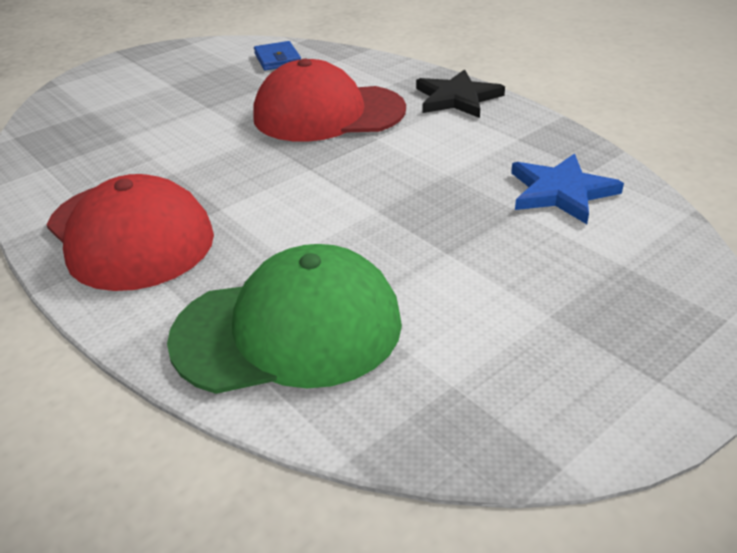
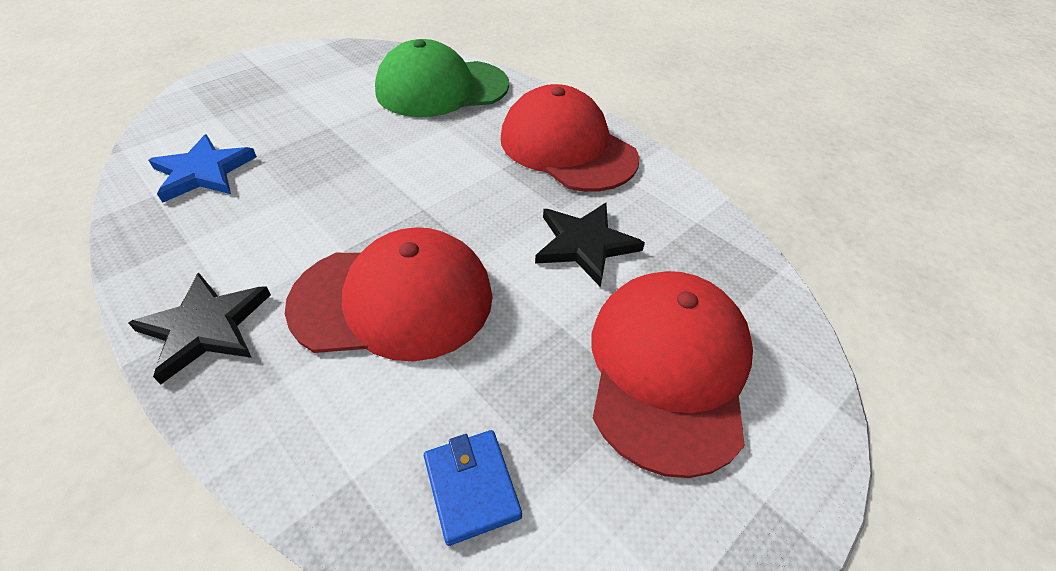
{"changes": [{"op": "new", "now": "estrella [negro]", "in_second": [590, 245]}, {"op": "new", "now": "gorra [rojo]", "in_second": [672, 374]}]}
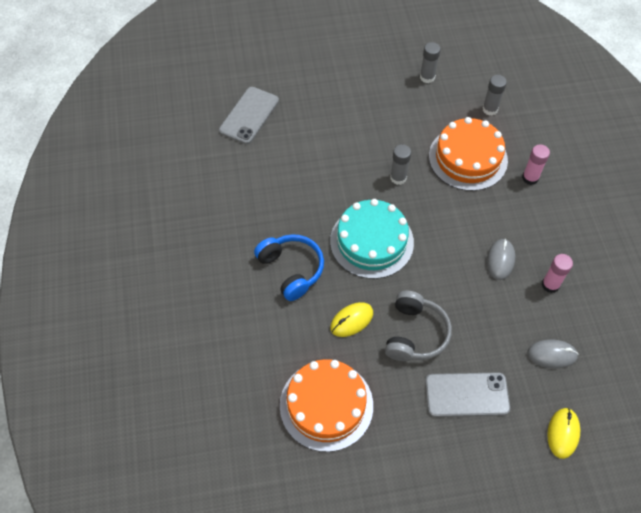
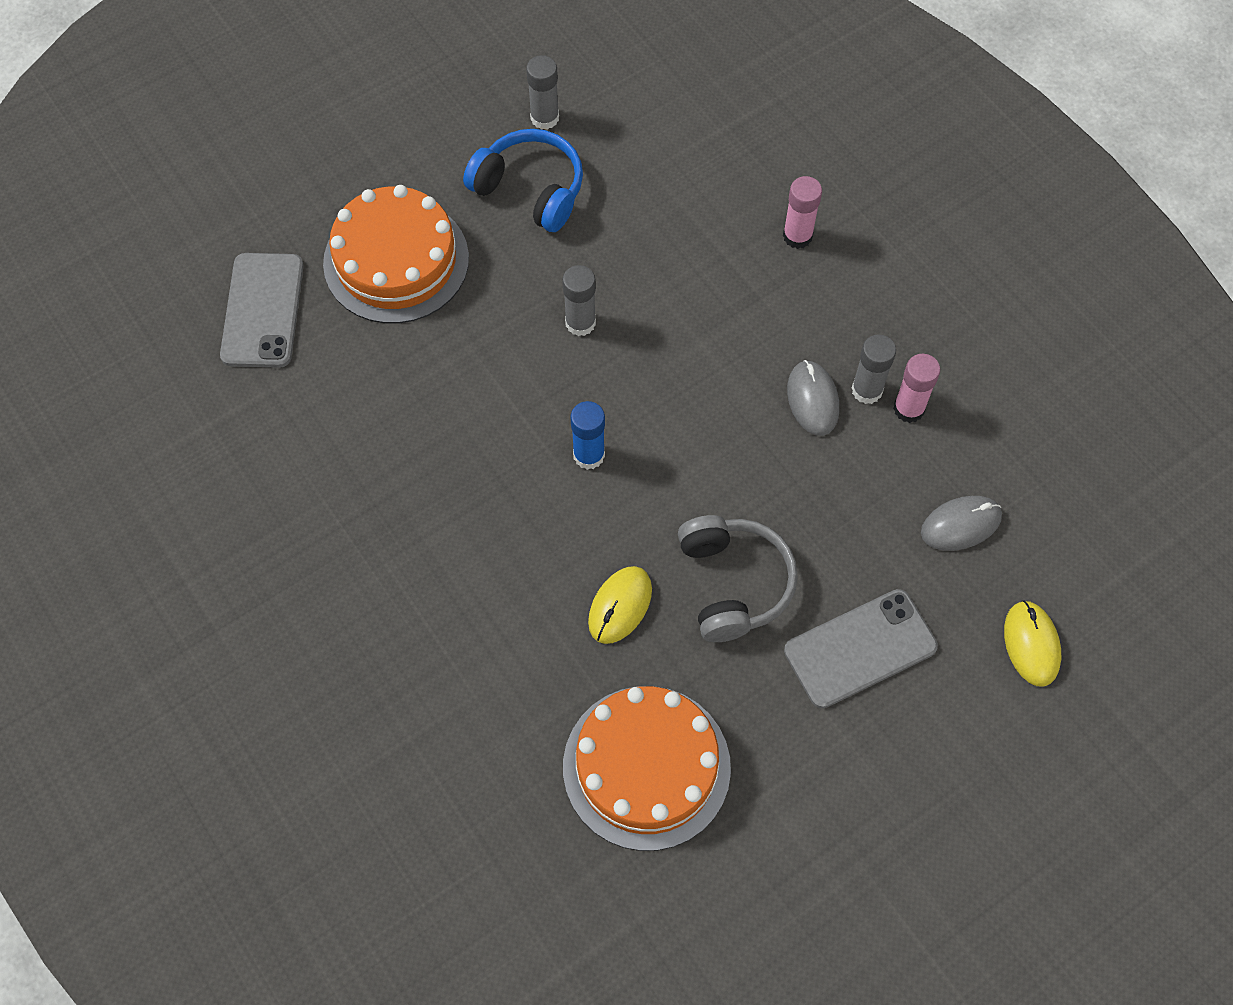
{"changes": [{"op": "shifted", "was": "barra de pegamento [gris]", "in_first": [494, 95], "in_second": [874, 369]}, {"op": "shifted", "was": "tarta [naranja]", "in_first": [468, 154], "in_second": [396, 254]}, {"op": "swapped", "was": "tarta [turquesa]", "now": "barra de pegamento [azul]", "in_first": [372, 239], "in_second": [587, 435]}, {"op": "shifted", "was": "auriculares [azul]", "in_first": [289, 267], "in_second": [523, 180]}]}
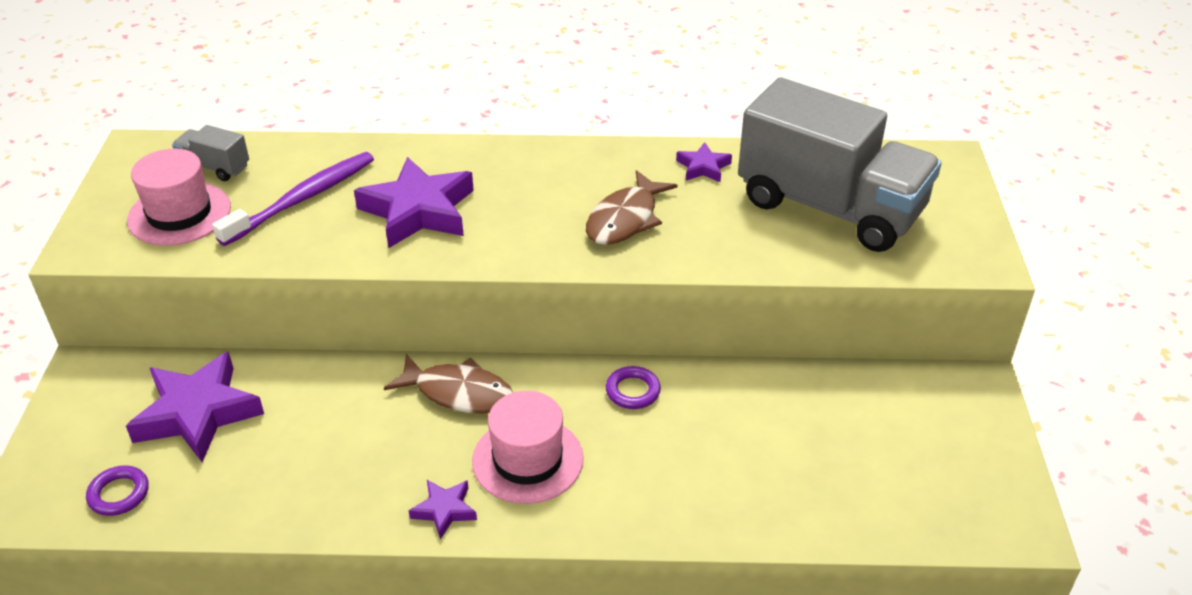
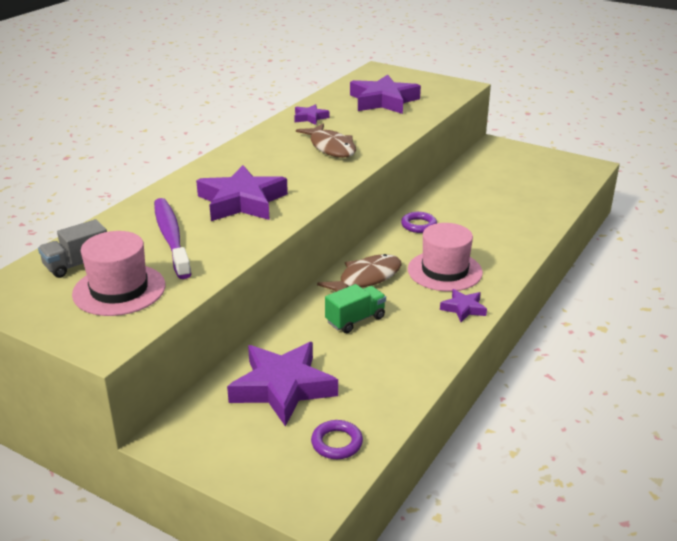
{"changes": [{"op": "swapped", "was": "camión [gris]", "now": "estrella [morado]", "in_first": [840, 164], "in_second": [385, 94]}, {"op": "new", "now": "camión [verde]", "in_second": [355, 308]}]}
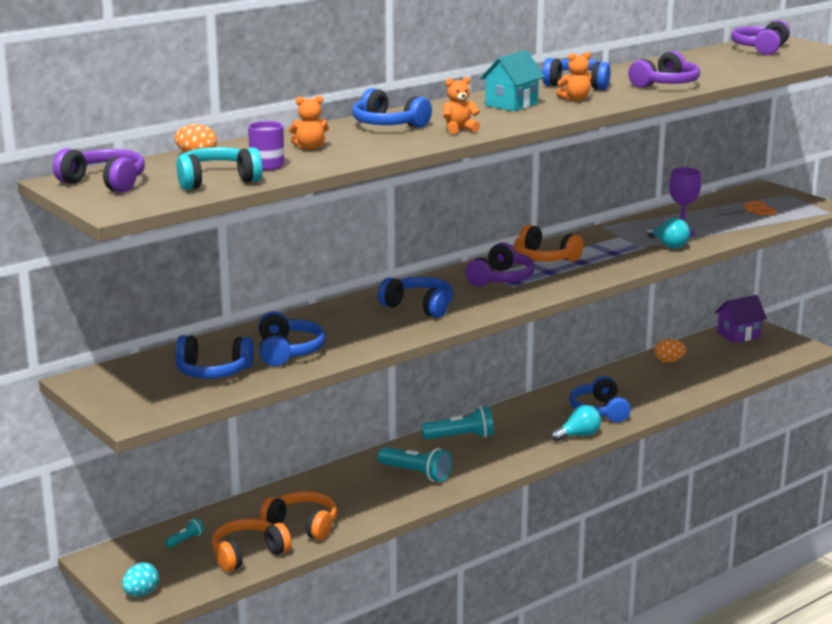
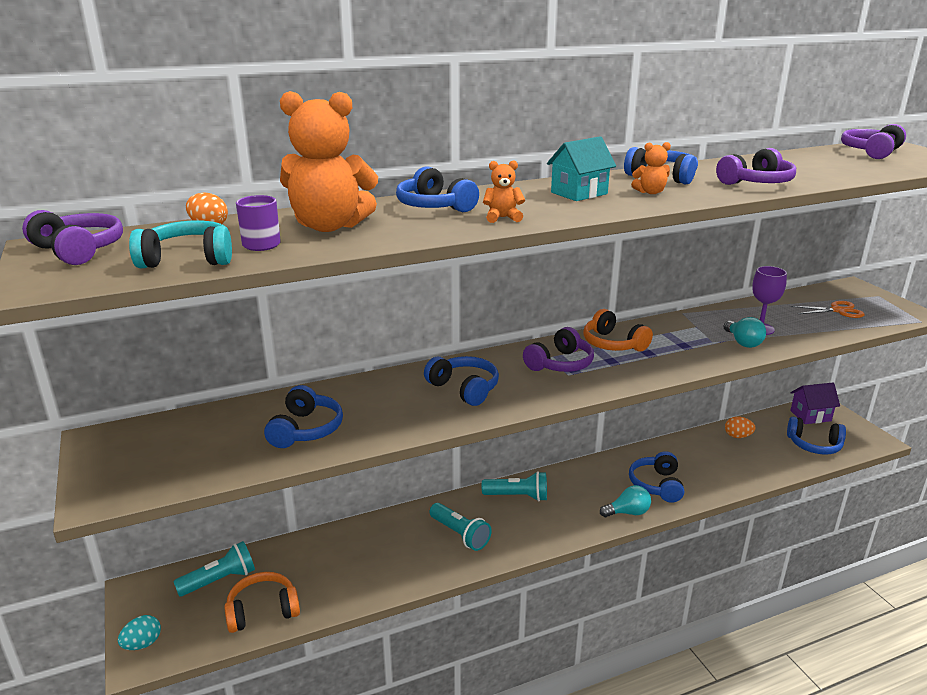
{"changes": [{"op": "scaled", "was": "osito [naranja]", "in_first": [309, 122], "in_second": [329, 161], "ratio": 2.27}, {"op": "shifted", "was": "auriculares [azul]", "in_first": [214, 357], "in_second": [816, 436]}, {"op": "gone", "was": "auriculares [naranja]", "in_first": [298, 516]}, {"op": "scaled", "was": "lámpara de mano [turquesa]", "in_first": [184, 533], "in_second": [214, 569], "ratio": 2.0}]}
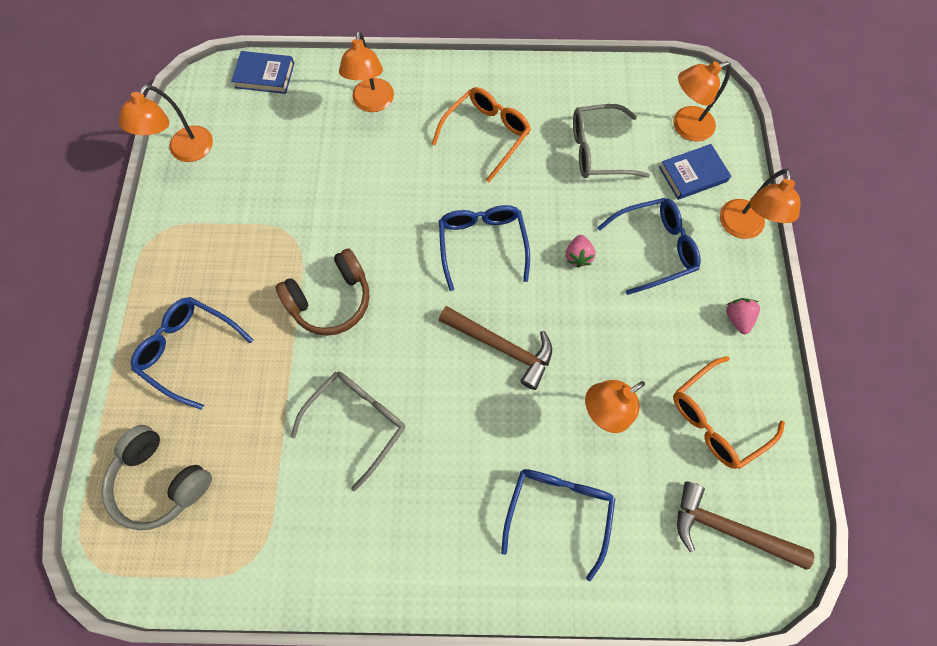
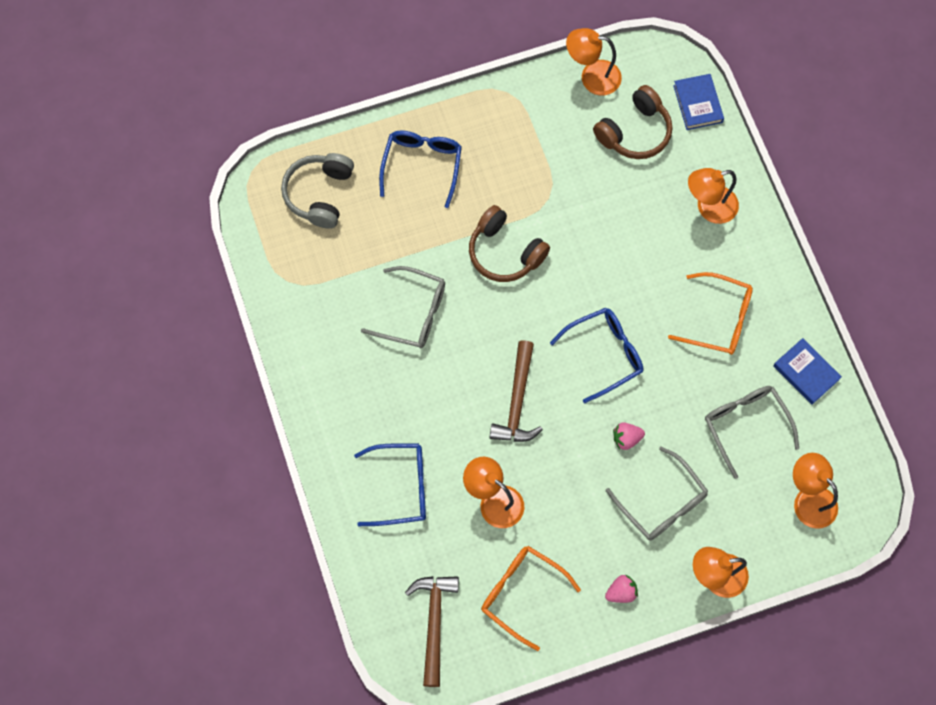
{"changes": [{"op": "shifted", "was": "libro [azul]", "in_first": [695, 172], "in_second": [807, 371]}, {"op": "repainted", "was": "gafas [azul]", "now": "gafas [gris]", "in_first": [649, 246], "in_second": [657, 494]}, {"op": "new", "now": "auriculares [marrón]", "in_second": [632, 122]}]}
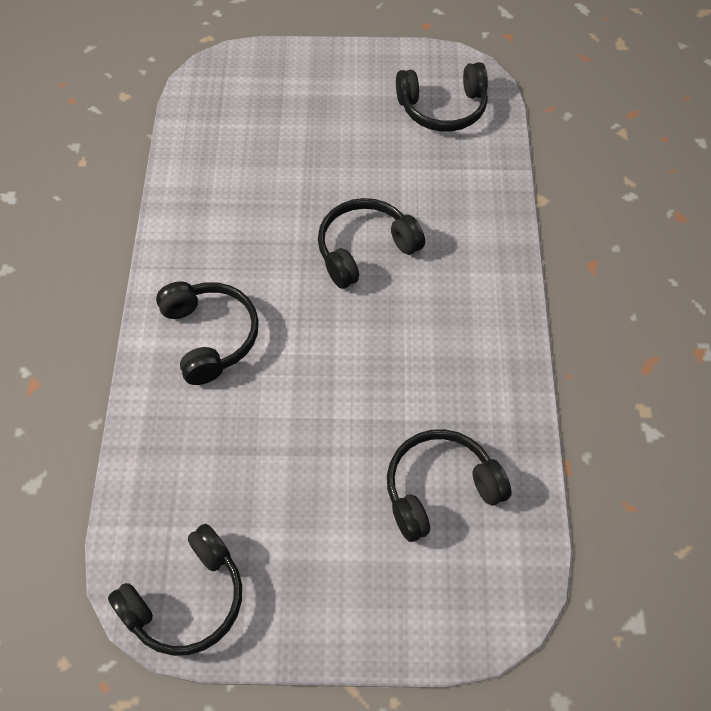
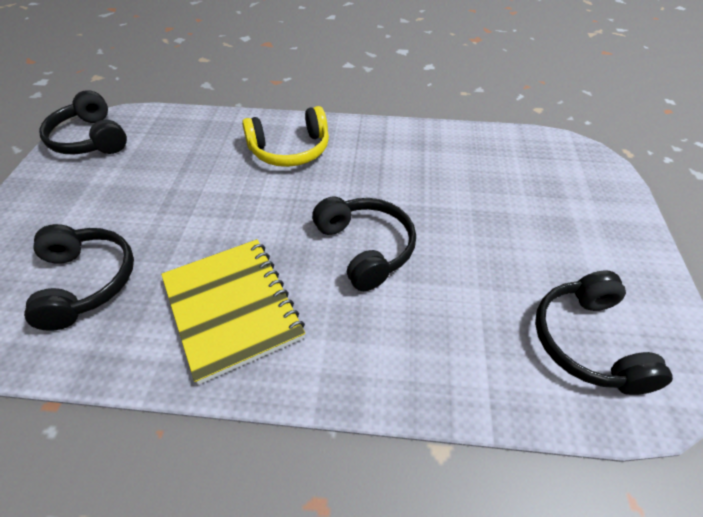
{"changes": [{"op": "repainted", "was": "auriculares [negro]", "now": "auriculares [amarillo]", "in_first": [207, 333], "in_second": [285, 136]}, {"op": "new", "now": "cuaderno [amarillo]", "in_second": [233, 312]}]}
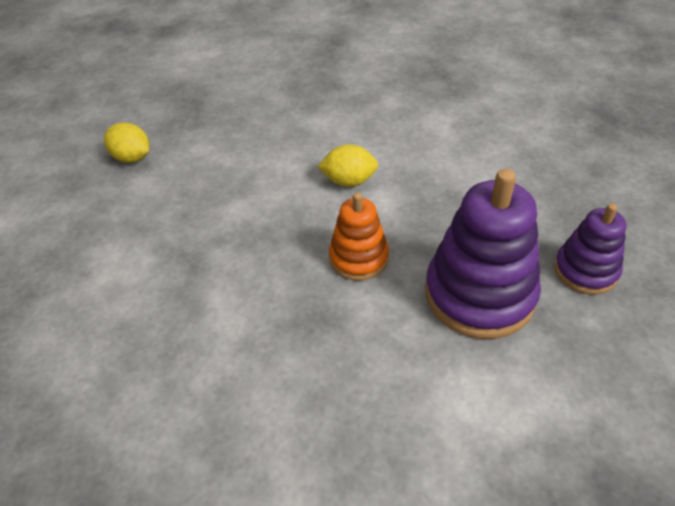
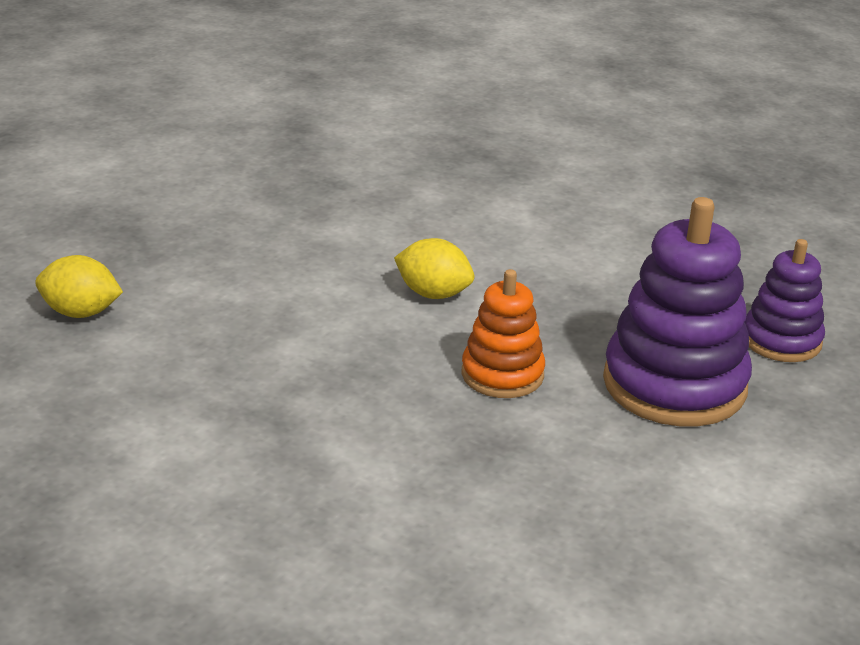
{"changes": [{"op": "rotated", "was": "limón [amarillo]", "in_first": [347, 165], "in_second": [434, 268], "clockwise": 45}]}
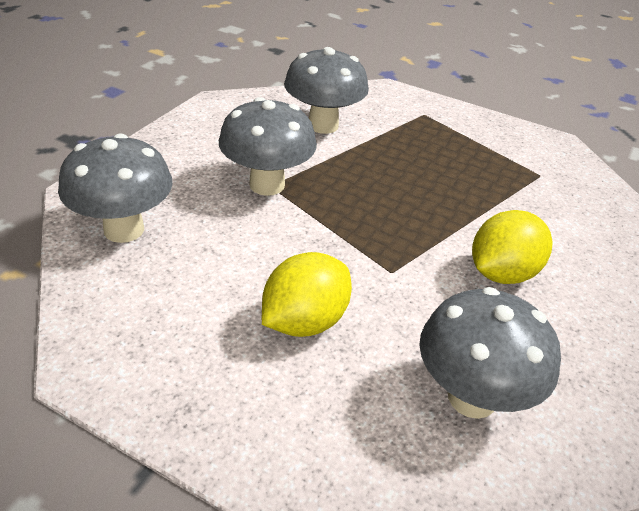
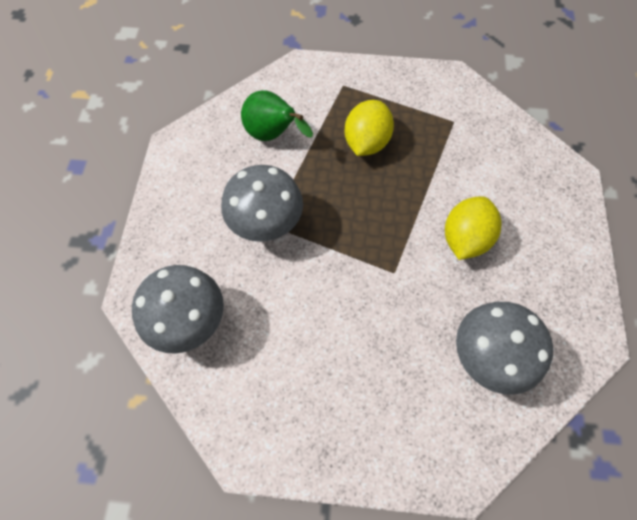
{"changes": [{"op": "swapped", "was": "seta [gris]", "now": "pera [verde]", "in_first": [326, 90], "in_second": [277, 116]}, {"op": "shifted", "was": "limón [amarillo]", "in_first": [307, 294], "in_second": [369, 128]}]}
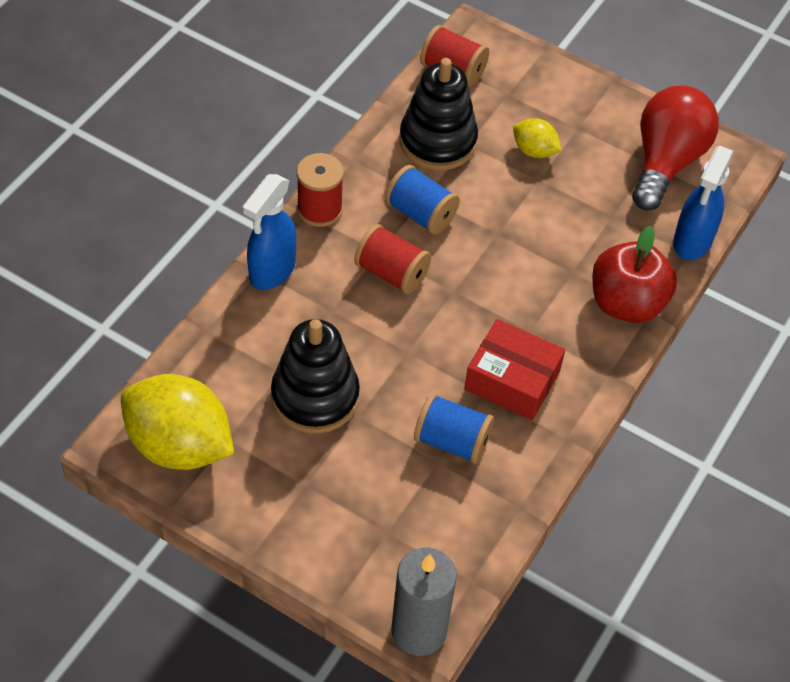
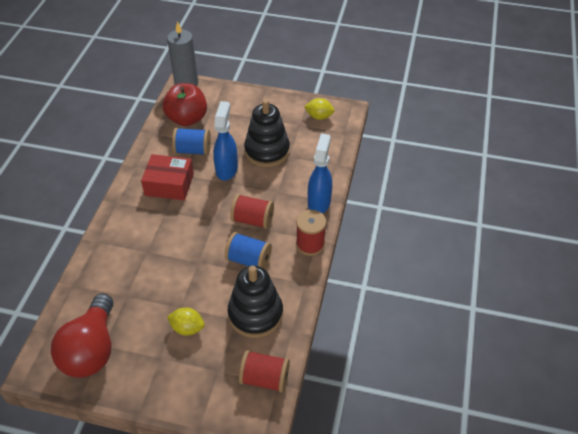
{"changes": [{"op": "shifted", "was": "pulverizador [azul]", "in_first": [703, 203], "in_second": [225, 141]}, {"op": "shifted", "was": "manzana [rojo]", "in_first": [634, 274], "in_second": [185, 104]}, {"op": "scaled", "was": "limón [amarillo]", "in_first": [177, 422], "in_second": [319, 109], "ratio": 0.49}]}
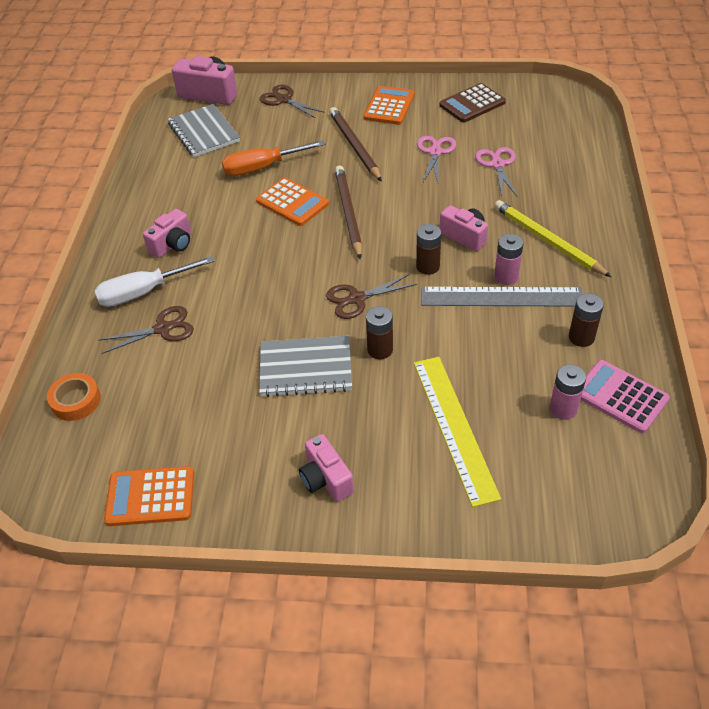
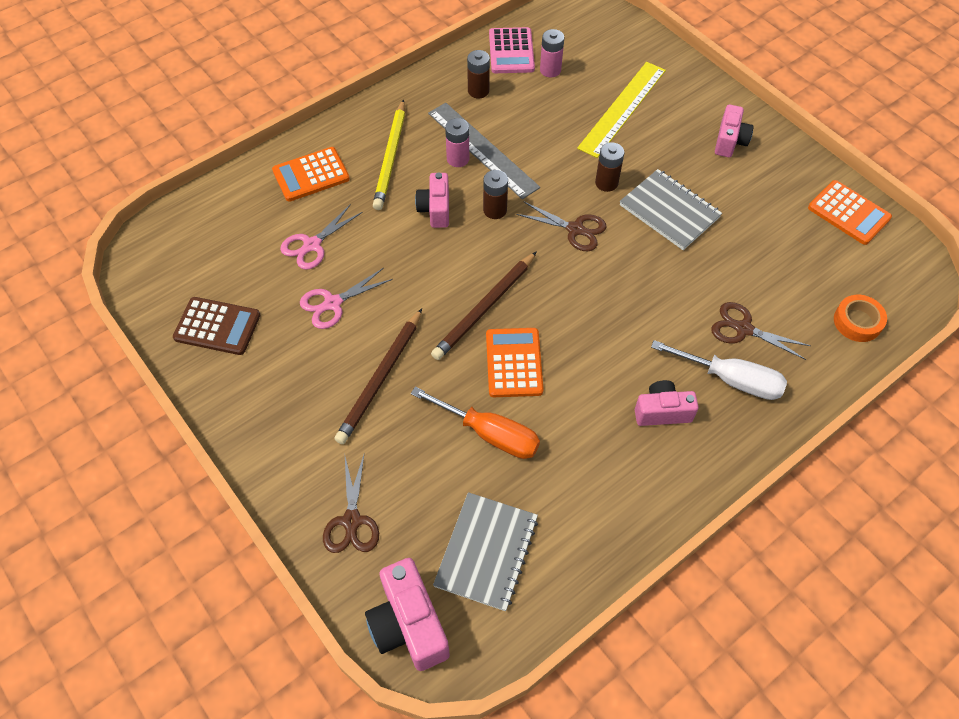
{"changes": [{"op": "shifted", "was": "calculadora [naranja]", "in_first": [389, 105], "in_second": [311, 174]}]}
